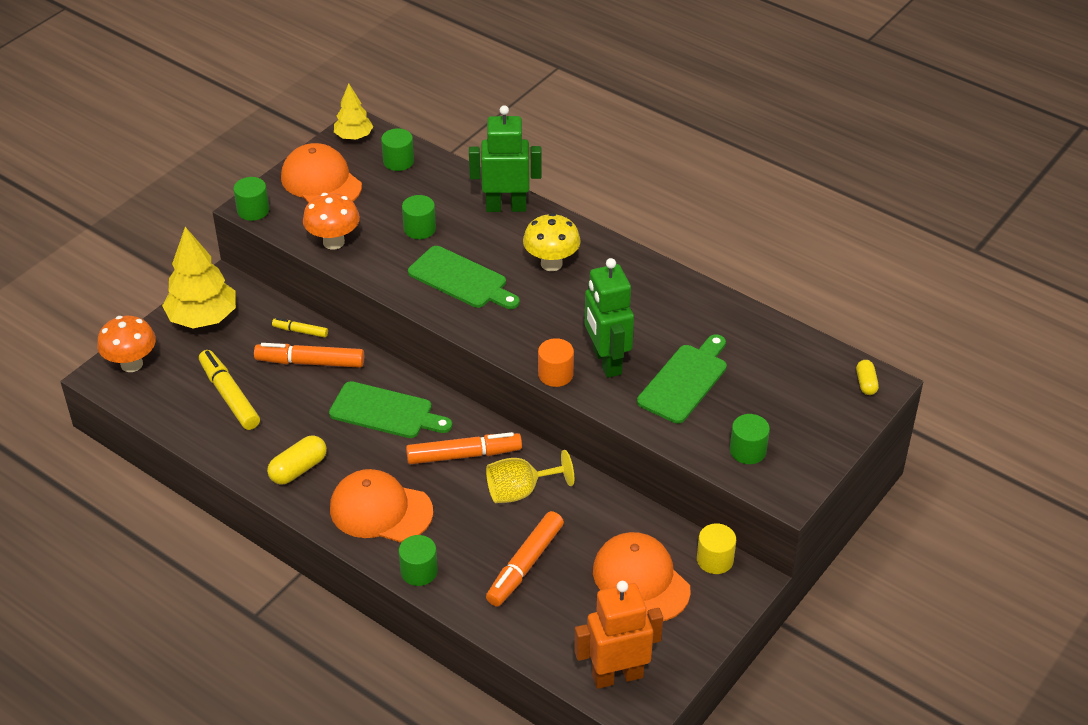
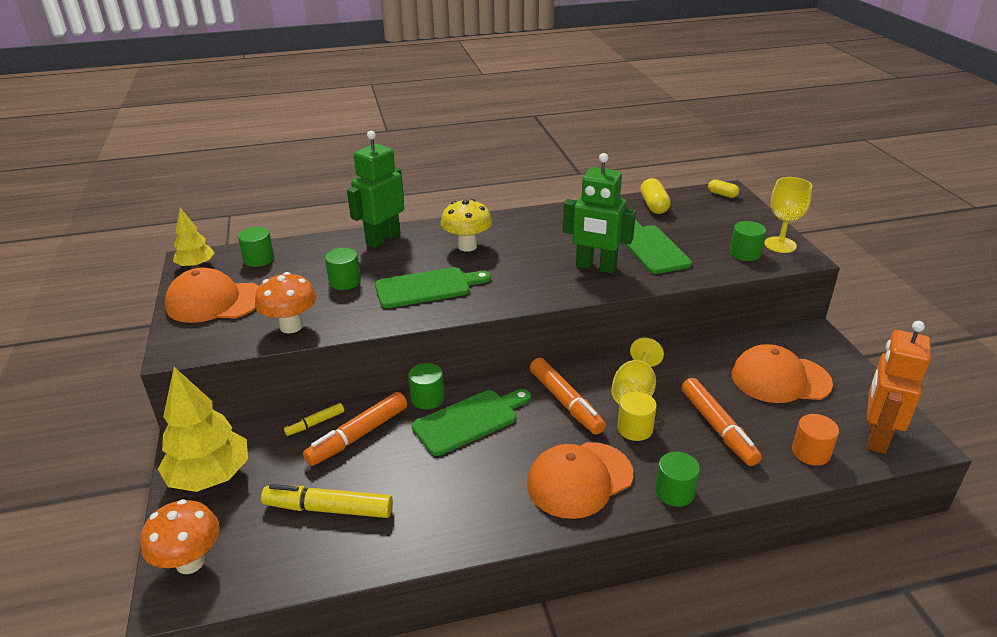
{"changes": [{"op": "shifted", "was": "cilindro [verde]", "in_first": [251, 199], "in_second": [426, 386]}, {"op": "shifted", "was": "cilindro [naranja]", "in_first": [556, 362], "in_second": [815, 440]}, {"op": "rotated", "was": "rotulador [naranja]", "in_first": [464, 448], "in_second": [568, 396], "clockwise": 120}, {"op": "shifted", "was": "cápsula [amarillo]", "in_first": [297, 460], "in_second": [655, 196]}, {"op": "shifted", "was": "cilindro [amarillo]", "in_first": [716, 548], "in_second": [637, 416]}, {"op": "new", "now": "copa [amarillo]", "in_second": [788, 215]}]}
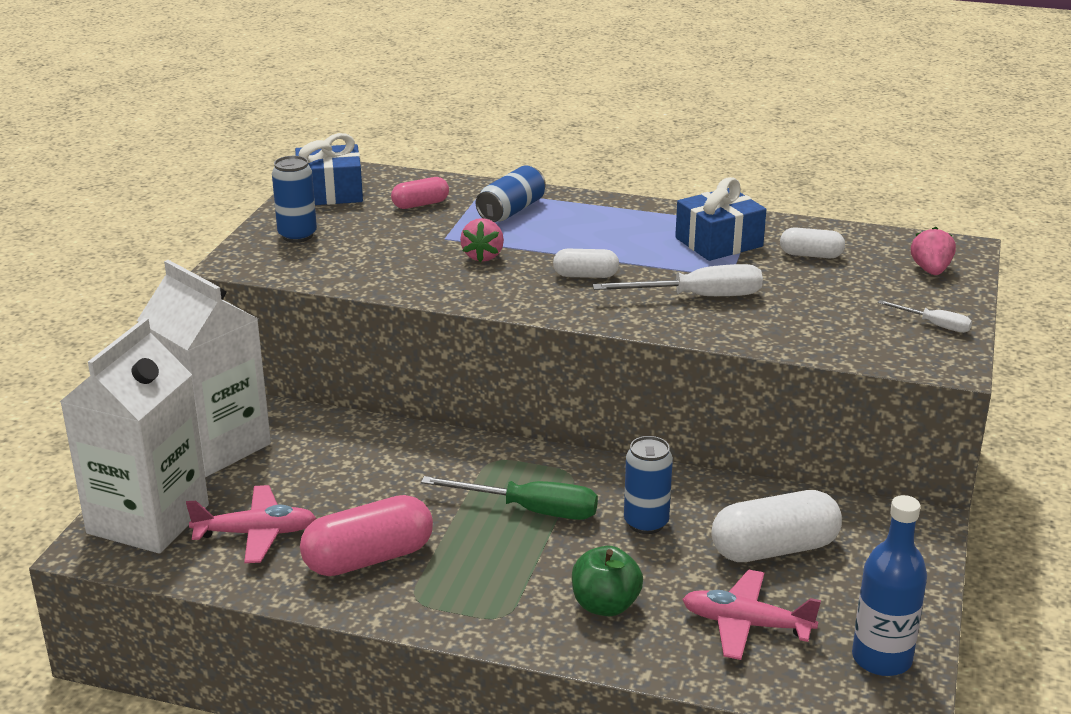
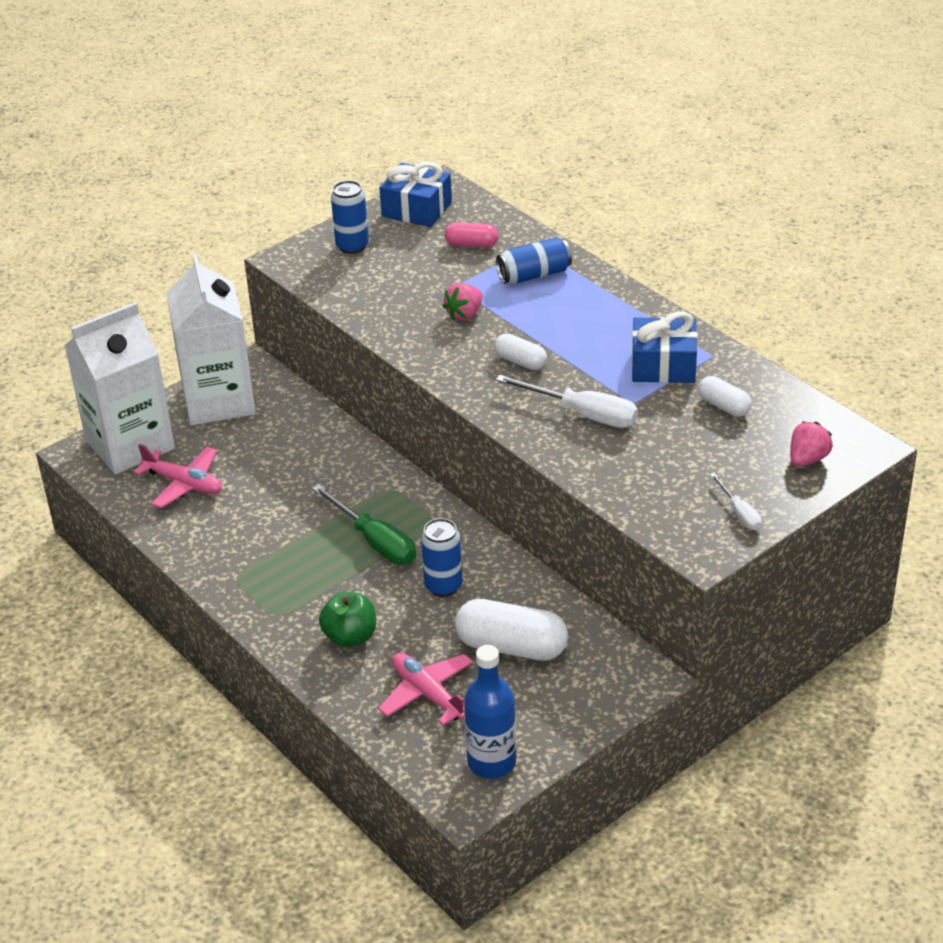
{"changes": [{"op": "gone", "was": "cápsula [rosa]", "in_first": [366, 535]}]}
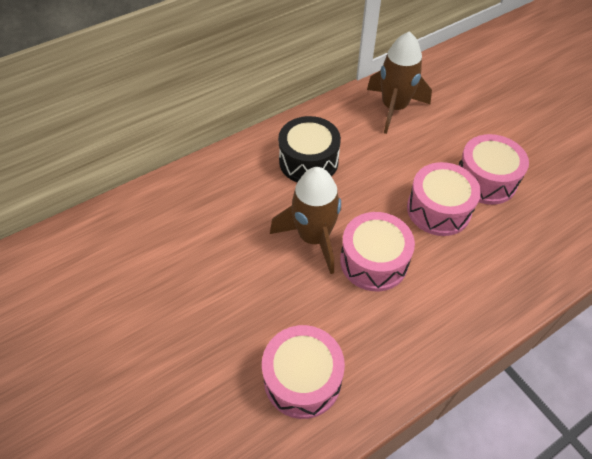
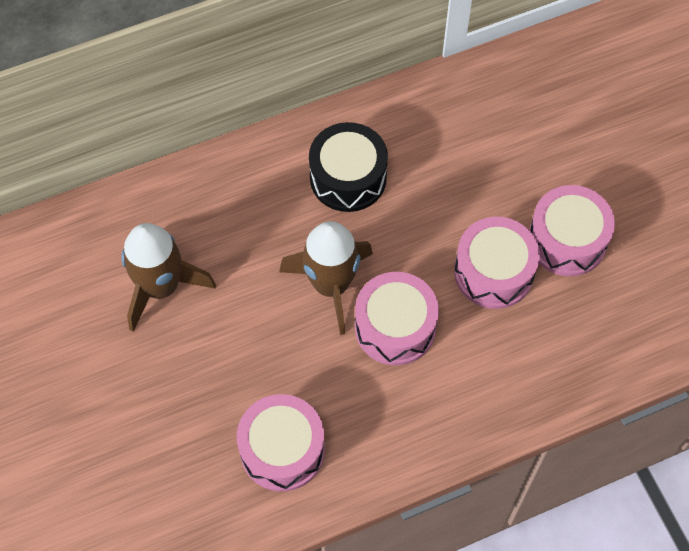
{"changes": [{"op": "shifted", "was": "cohete [marrón]", "in_first": [399, 82], "in_second": [168, 277]}]}
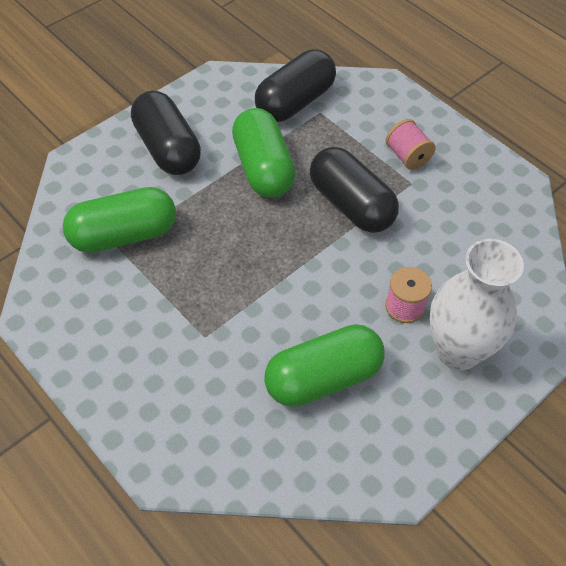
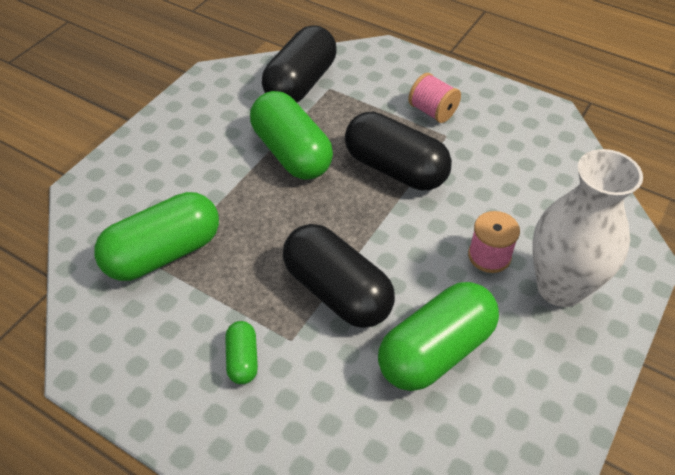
{"changes": [{"op": "shifted", "was": "cápsula [negro]", "in_first": [166, 133], "in_second": [339, 276]}, {"op": "new", "now": "cápsula [verde]", "in_second": [241, 352]}]}
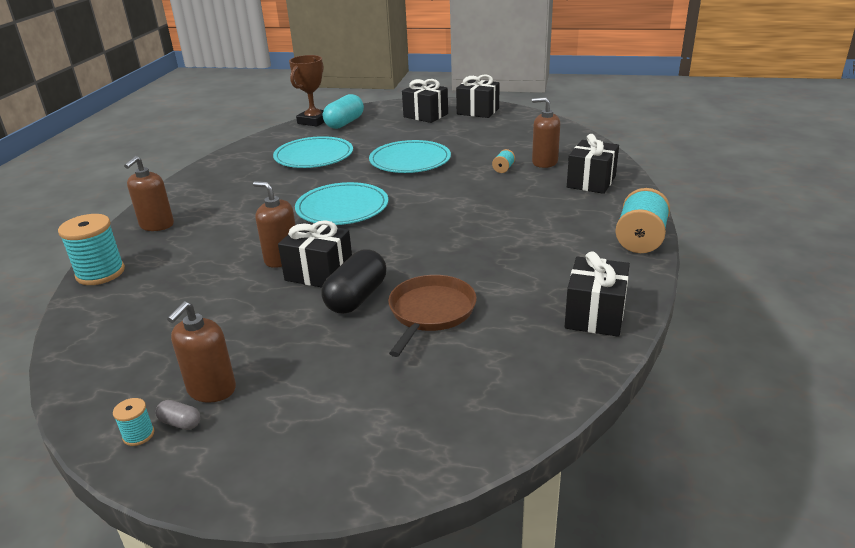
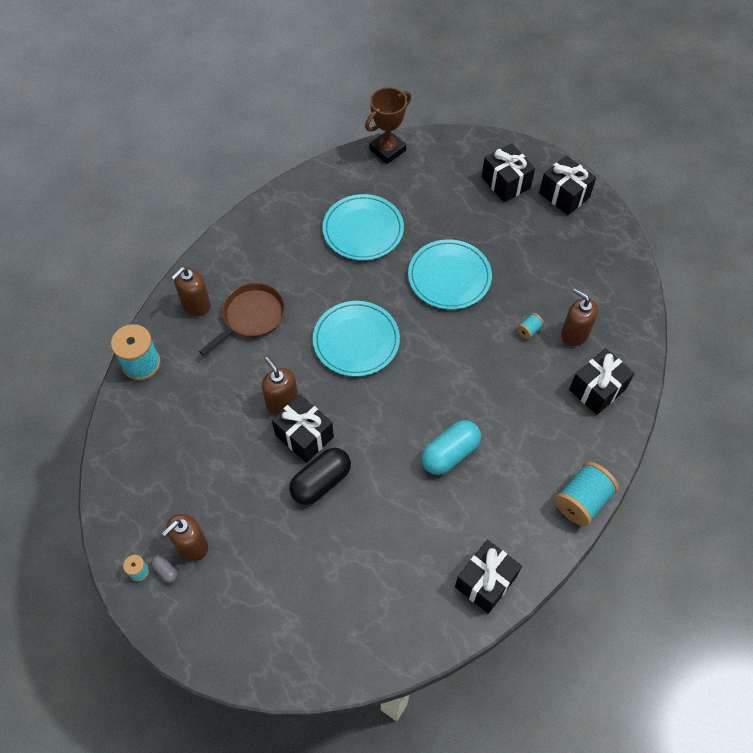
{"changes": [{"op": "shifted", "was": "cápsula [turquesa]", "in_first": [343, 111], "in_second": [451, 447]}, {"op": "shifted", "was": "sartén [marrón]", "in_first": [432, 316], "in_second": [242, 319]}]}
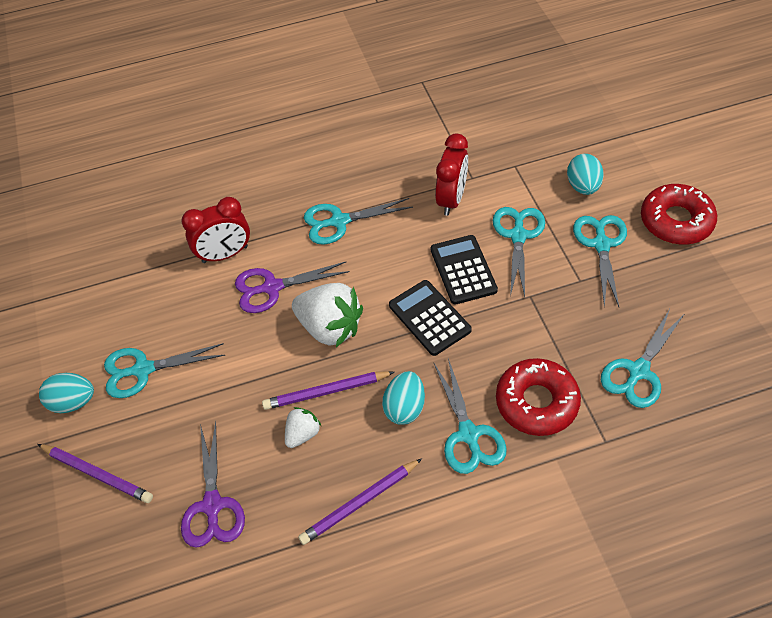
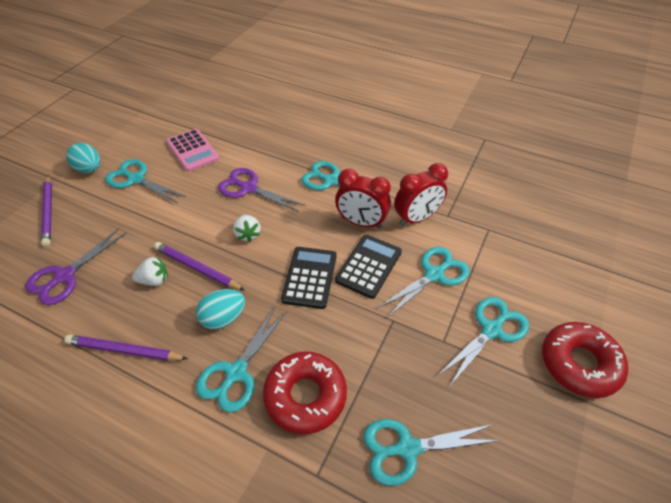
{"changes": [{"op": "gone", "was": "huevo [turquesa]", "in_first": [585, 174]}, {"op": "shifted", "was": "despertador [rojo]", "in_first": [215, 230], "in_second": [363, 199]}, {"op": "scaled", "was": "fresa [blanco]", "in_first": [327, 315], "in_second": [247, 228], "ratio": 0.52}, {"op": "new", "now": "calculadora [rosa]", "in_second": [193, 150]}]}
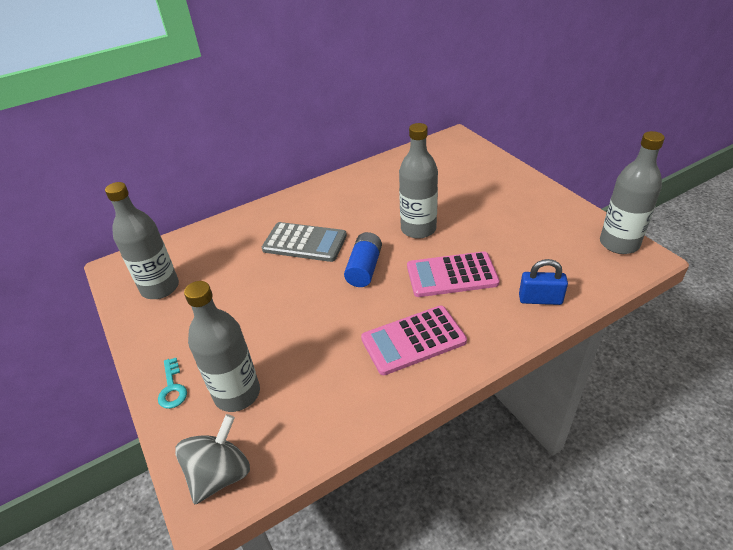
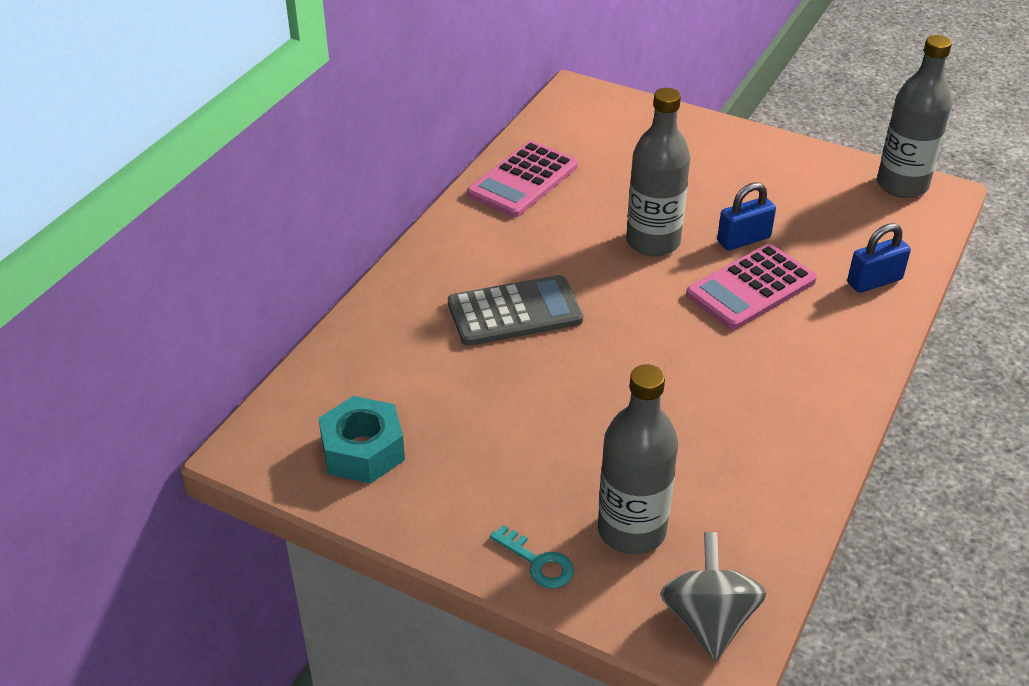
{"changes": [{"op": "swapped", "was": "botella [gris]", "now": "tuerca [turquesa]", "in_first": [142, 240], "in_second": [361, 440]}, {"op": "gone", "was": "pila [azul]", "in_first": [363, 259]}, {"op": "shifted", "was": "calculadora [rosa]", "in_first": [414, 340], "in_second": [522, 179]}, {"op": "new", "now": "candado [azul]", "in_second": [746, 216]}]}
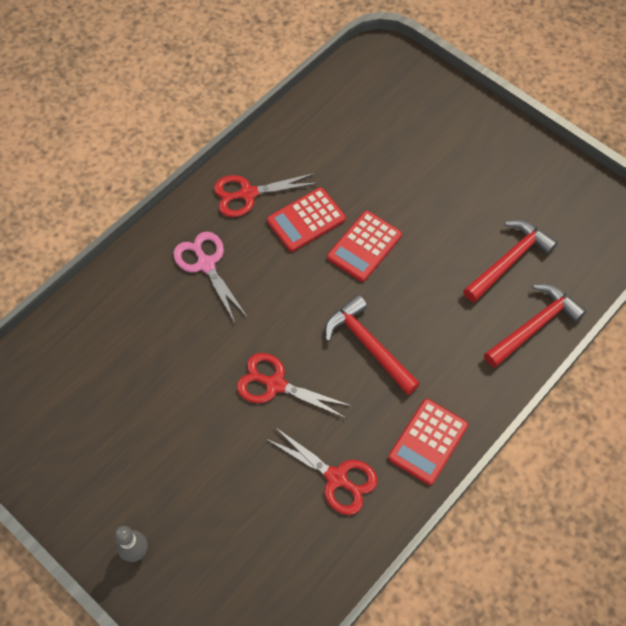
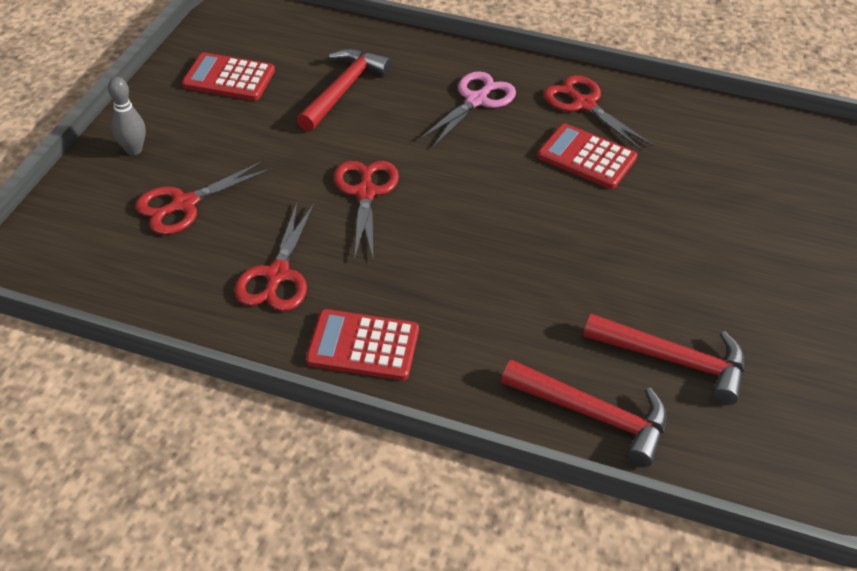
{"changes": [{"op": "shifted", "was": "calculadora [rojo]", "in_first": [364, 246], "in_second": [228, 77]}, {"op": "shifted", "was": "martillo [rojo]", "in_first": [372, 345], "in_second": [344, 89]}, {"op": "new", "now": "tijeras [rojo]", "in_second": [204, 197]}]}
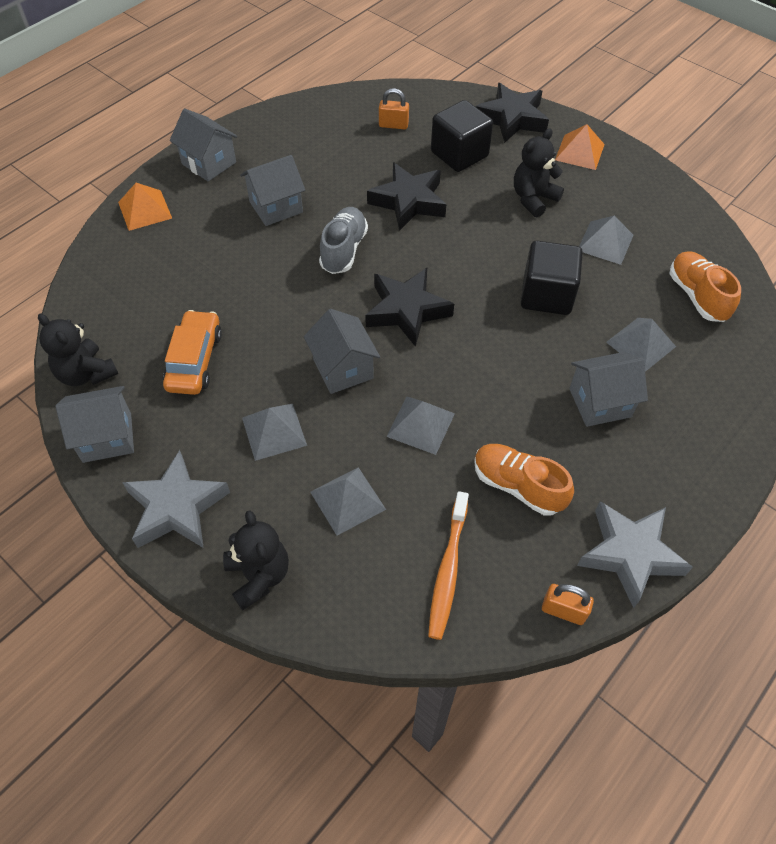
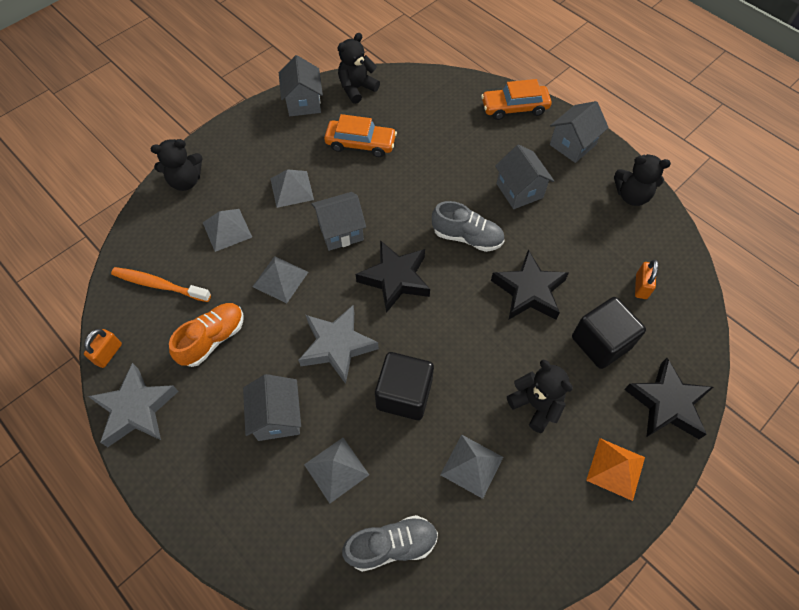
{"changes": [{"op": "swapped", "was": "pirámide [naranja]", "now": "coche [naranja]", "in_first": [145, 207], "in_second": [516, 99]}, {"op": "repainted", "was": "zapato [naranja]", "now": "zapato [gris]", "in_first": [705, 286], "in_second": [390, 543]}, {"op": "shifted", "was": "estrella [gris]", "in_first": [176, 499], "in_second": [338, 344]}, {"op": "new", "now": "osito [negro]", "in_second": [642, 180]}]}
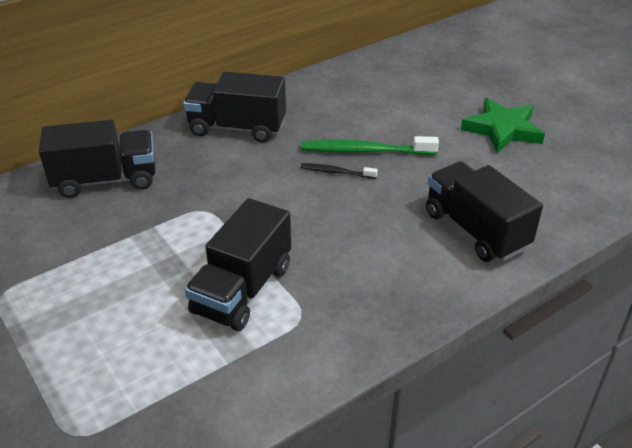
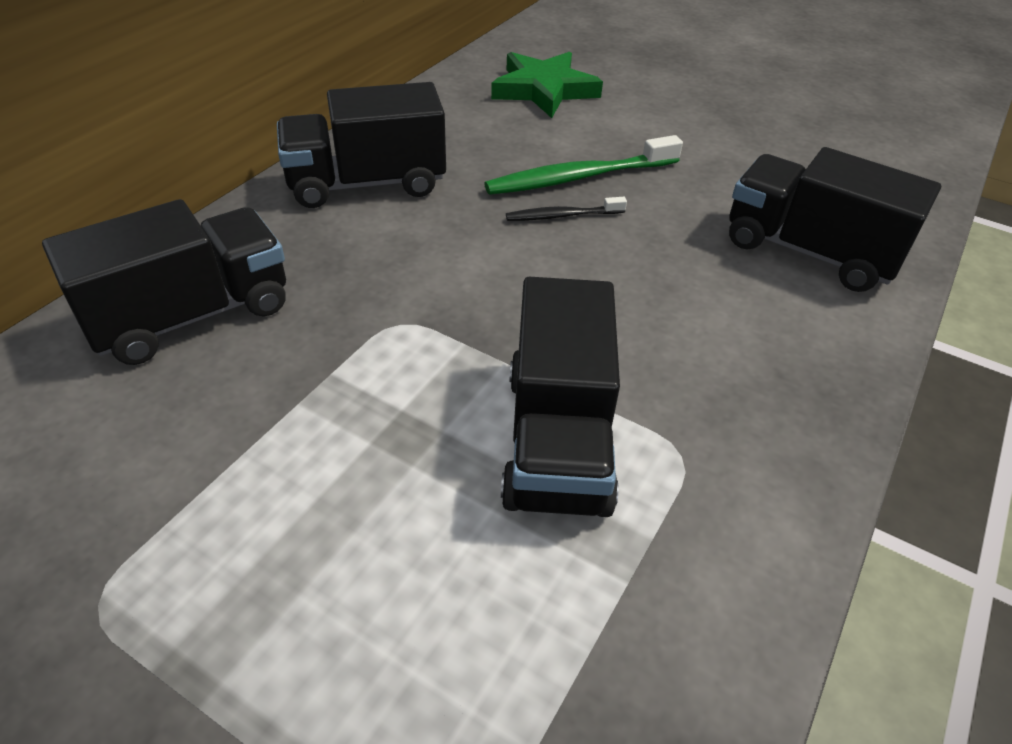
{"changes": [{"op": "shifted", "was": "estrella [verde]", "in_first": [503, 125], "in_second": [547, 85]}]}
